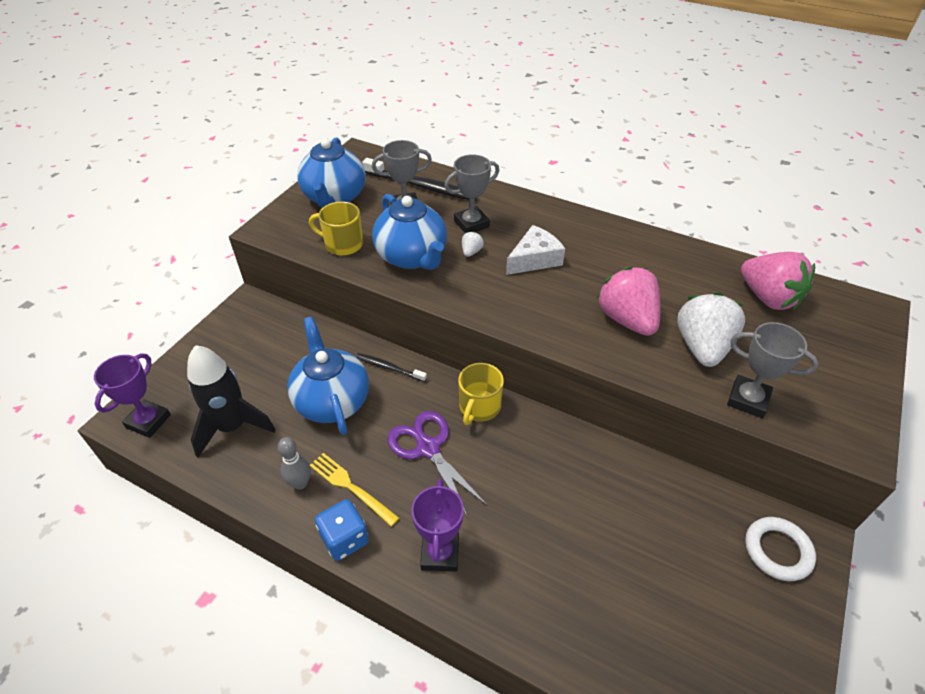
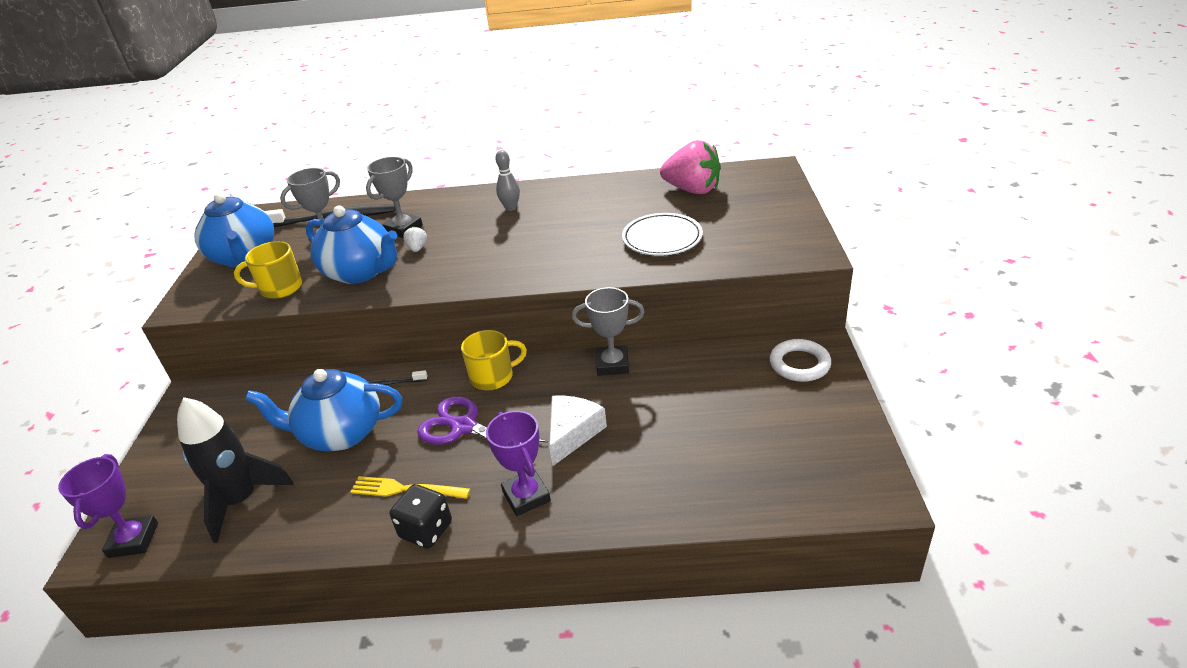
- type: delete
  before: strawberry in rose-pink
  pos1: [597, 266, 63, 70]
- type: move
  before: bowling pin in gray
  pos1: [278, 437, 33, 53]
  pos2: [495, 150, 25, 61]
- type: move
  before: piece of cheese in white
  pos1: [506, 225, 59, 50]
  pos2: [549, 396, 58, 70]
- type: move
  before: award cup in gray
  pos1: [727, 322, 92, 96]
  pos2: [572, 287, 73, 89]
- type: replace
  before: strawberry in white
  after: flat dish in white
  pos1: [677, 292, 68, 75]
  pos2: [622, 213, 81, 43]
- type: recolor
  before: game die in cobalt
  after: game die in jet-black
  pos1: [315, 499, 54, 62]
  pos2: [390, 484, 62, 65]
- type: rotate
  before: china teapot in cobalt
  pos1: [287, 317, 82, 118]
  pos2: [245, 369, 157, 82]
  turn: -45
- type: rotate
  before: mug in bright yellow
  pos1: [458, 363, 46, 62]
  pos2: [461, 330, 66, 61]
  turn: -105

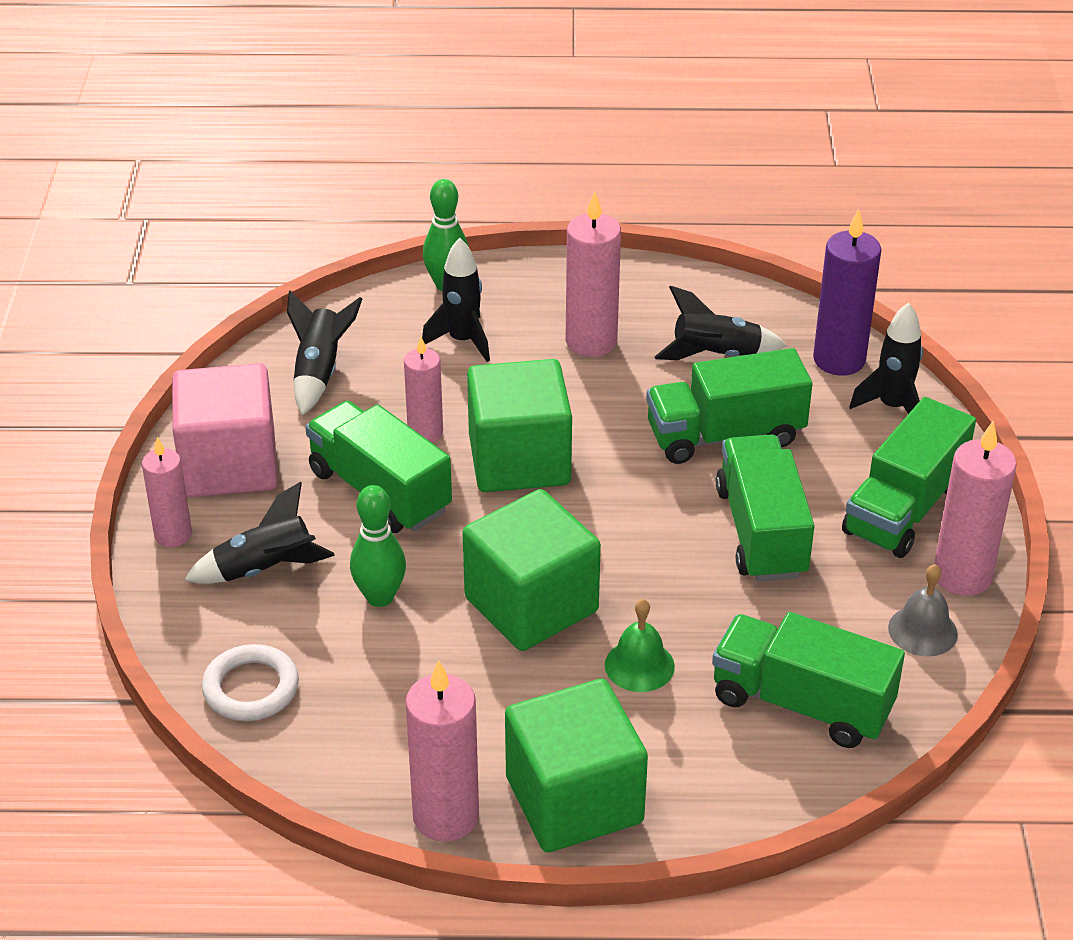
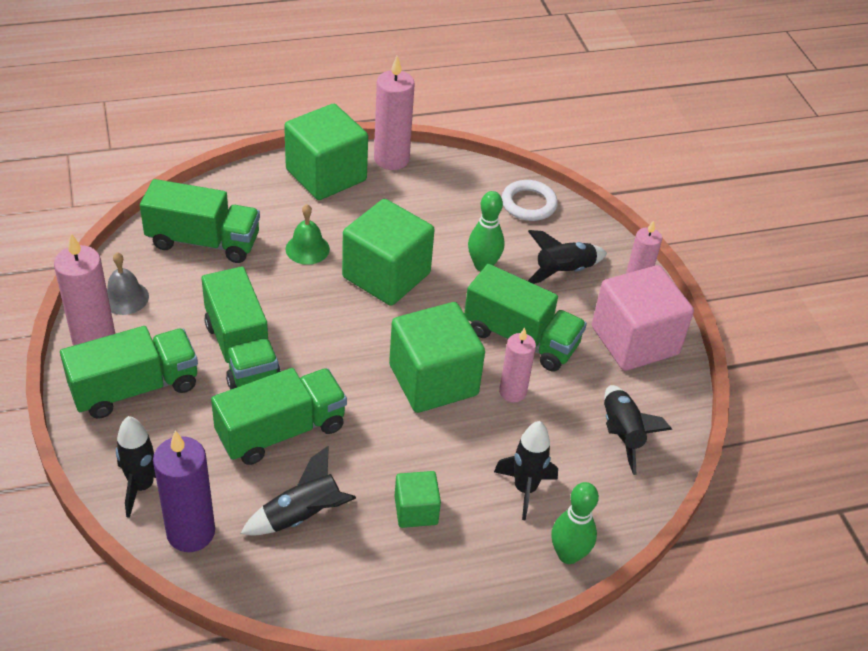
- type: replace
  before: candle in rose-pink
  after: block in leaf-green
  pos1: [566, 191, 55, 166]
  pos2: [394, 471, 47, 57]
- type: rotate
  before: toy truck in leaf-green
  pos1: [842, 397, 134, 161]
  pos2: [60, 326, 138, 93]
  turn: 45

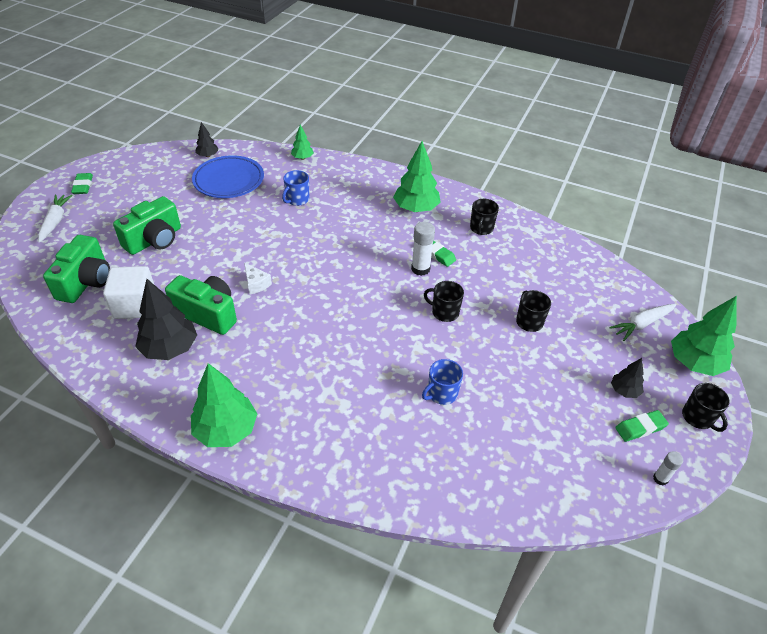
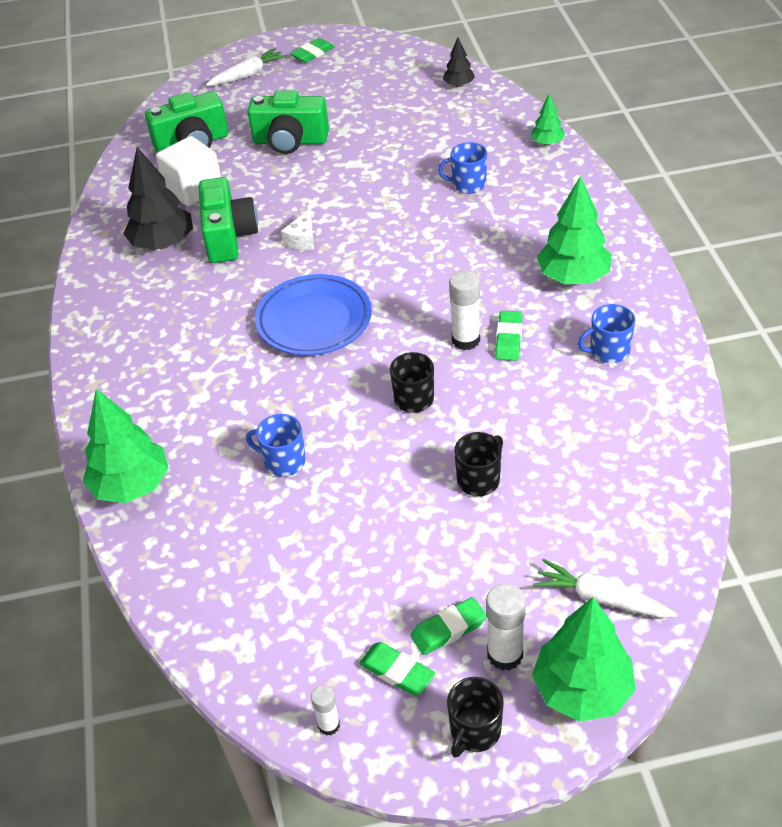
- type: insert
  after: glue stick in white
  pos2: [486, 583, 40, 88]
- type: move
  before: tree in leaf-green
  pos1: [191, 363, 66, 84]
  pos2: [83, 389, 86, 114]
- type: move
  before: flat dish in cobalt
  pos1: [192, 155, 72, 43]
  pos2: [255, 274, 117, 81]
- type: replace
  before: tree in jet-black
  after: gum eraser in leaf-green
  pos1: [611, 358, 33, 40]
  pos2: [410, 597, 77, 58]
- type: recolor
  before: mug in jet-black
  after: mug in cobalt
  pos1: [470, 199, 29, 36]
  pos2: [578, 304, 57, 59]

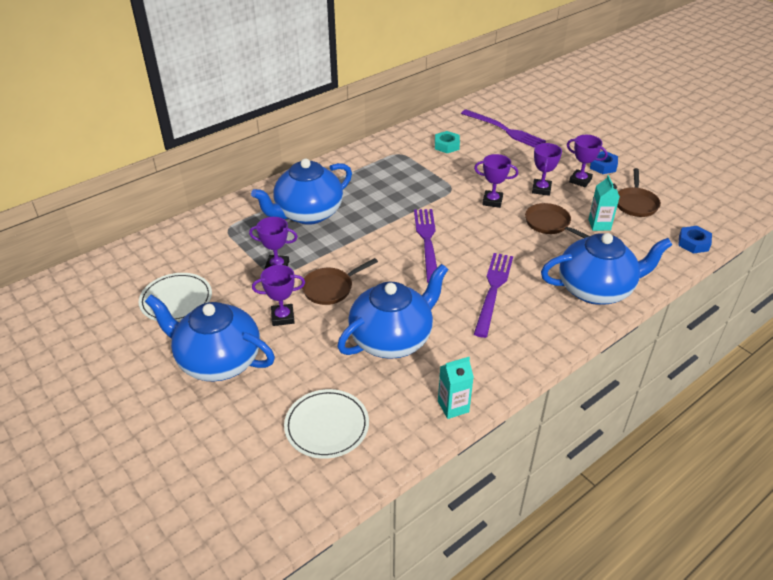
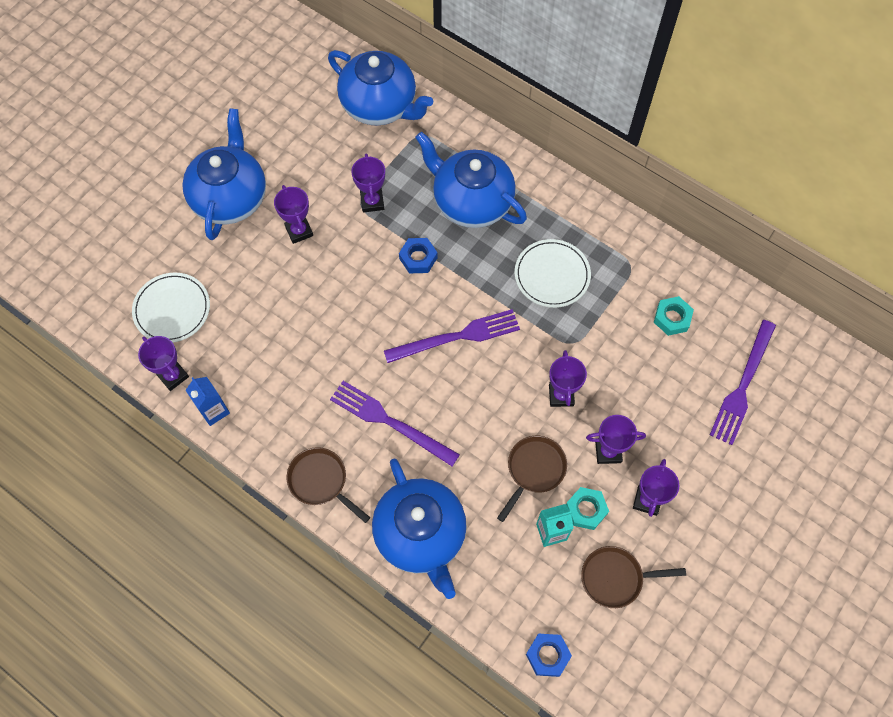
- type: insert
  after: award cup in violet
  pos2: [138, 336, 51, 55]
- type: insert
  after: hex nut in turquoise
  pos2: [566, 487, 43, 43]
- type: move
  before: flat dish in white
  pos1: [139, 273, 73, 48]
  pos2: [514, 239, 77, 69]
- type: move
  before: frying pan in brown
  pos1: [302, 258, 76, 47]
  pos2: [287, 447, 83, 76]
- type: move
  before: china teapot in cobalt
  pos1: [337, 264, 111, 95]
  pos2: [328, 50, 105, 76]
- type: move
  before: hex nut in cobalt
  pos1: [590, 151, 28, 23]
  pos2: [399, 238, 39, 35]
- type: recolor
  before: carton in turquoise
  after: carton in cobalt
  pos1: [438, 357, 36, 62]
  pos2: [186, 377, 44, 49]
- type: rotate
  before: table fork in violet
  pos1: [474, 253, 39, 85]
  pos2: [330, 381, 130, 85]
  turn: -150

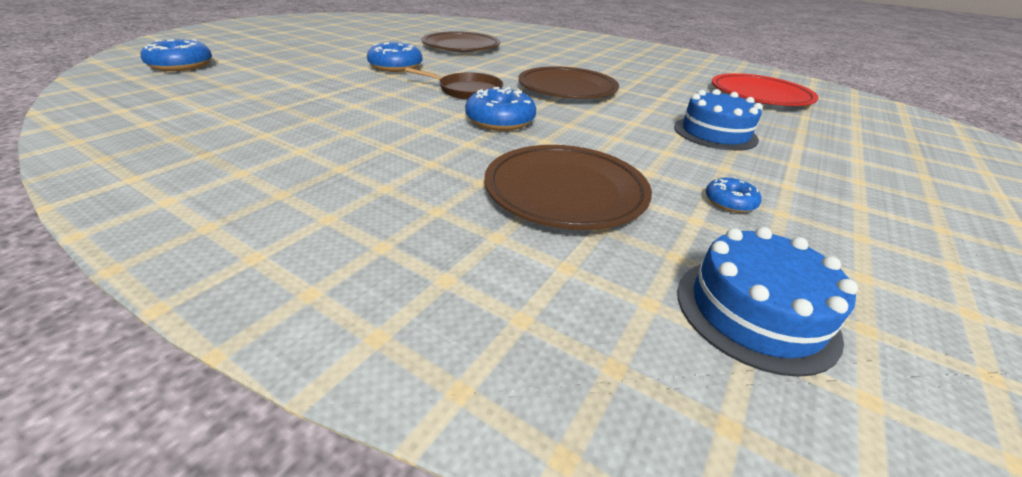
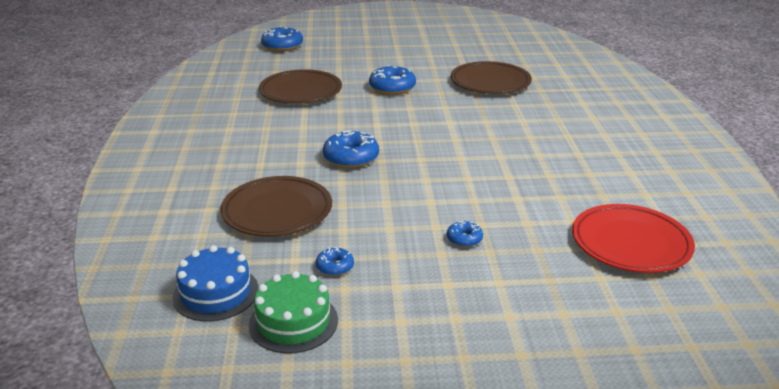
- type: delete
  before: frying pan in brown
  pos1: [405, 68, 98, 32]
- type: insert
  after: cake in leaf-green
  pos2: [249, 271, 89, 82]
- type: move
  before: flat dish in brown
  pos1: [518, 66, 101, 33]
  pos2: [259, 69, 83, 35]
- type: replace
  before: cake in cobalt
  after: donut in cobalt
  pos1: [674, 89, 88, 62]
  pos2: [447, 221, 36, 26]

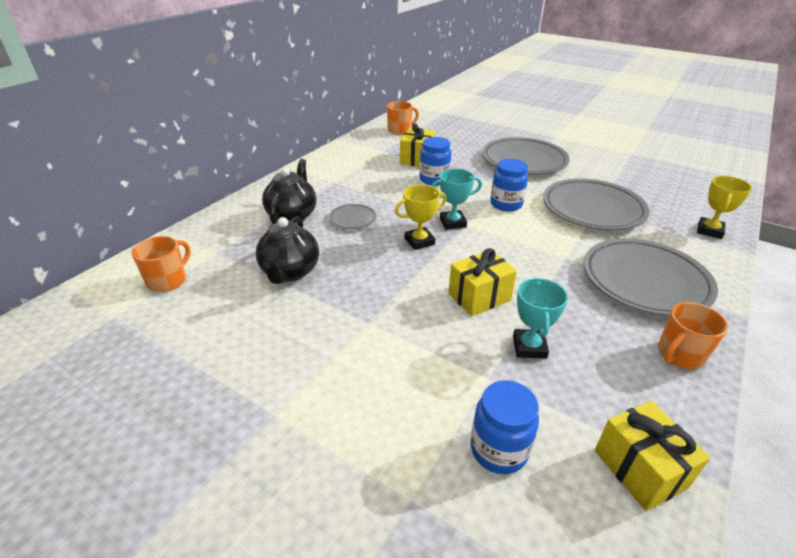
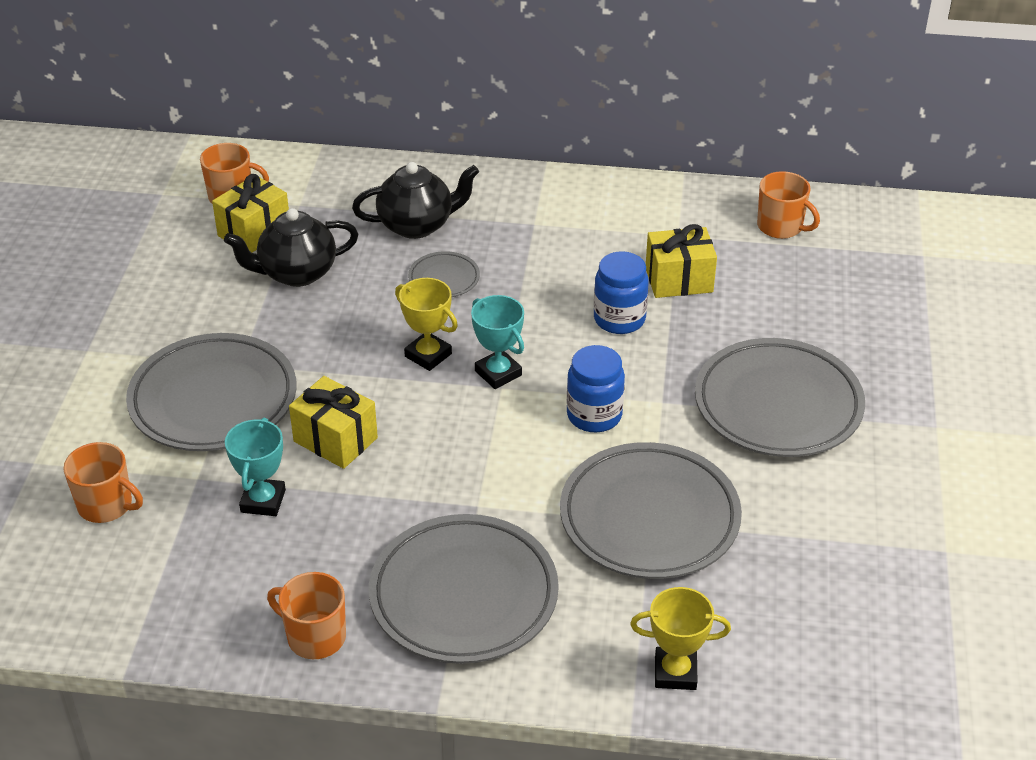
- type: insert
  after: flat dish in gray
  pos2: [126, 333, 170, 118]
- type: move
  before: wrapped gift in bright yellow
  pos1: [595, 401, 115, 110]
  pos2: [212, 174, 77, 79]
- type: replace
  before: preserve jar in cobalt
  after: mug in bright orange
  pos1: [471, 380, 68, 94]
  pos2: [63, 442, 80, 81]
- type: rotate
  before: award cup in turquoise
  pos1: [513, 278, 55, 81]
  pos2: [225, 418, 61, 98]
  turn: -60

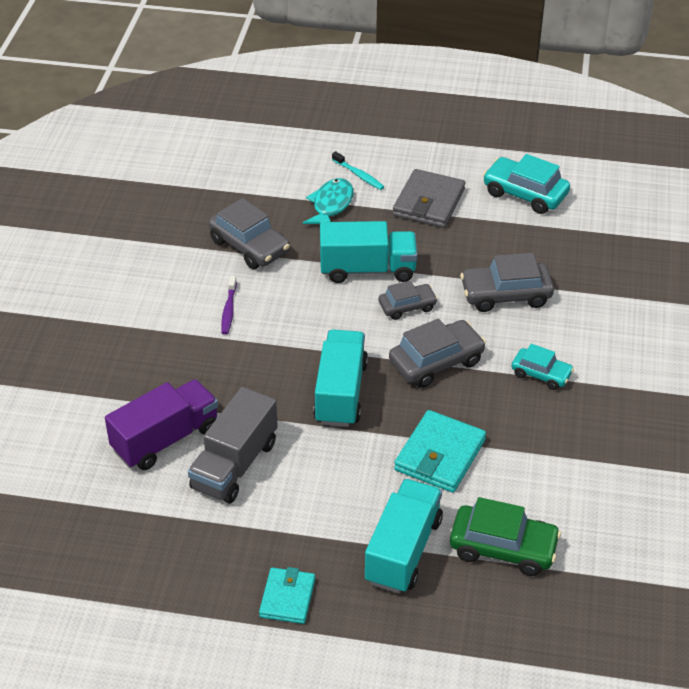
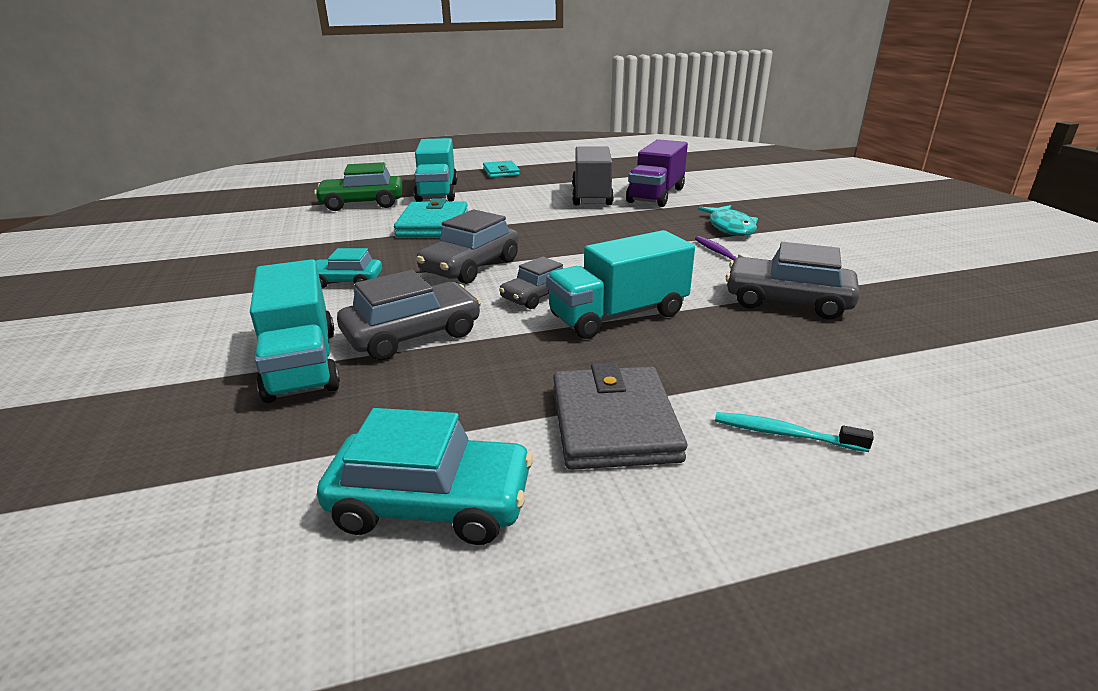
- type: move
  before: fish in turquoise
  pos1: [303, 178, 51, 46]
  pos2: [698, 205, 60, 31]
- type: move
  before: toy truck in turquoise
  pos1: [313, 329, 55, 98]
  pos2: [250, 259, 90, 144]

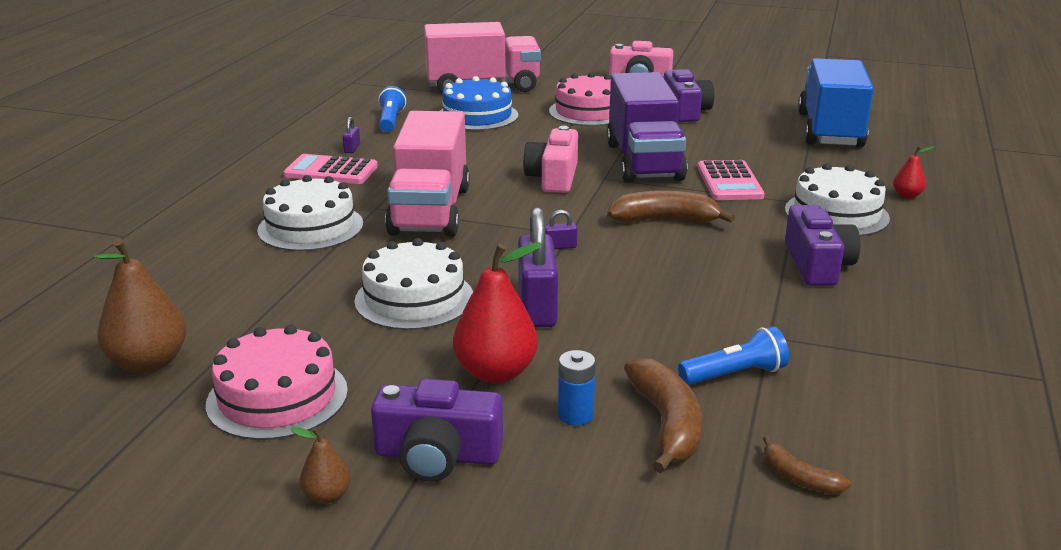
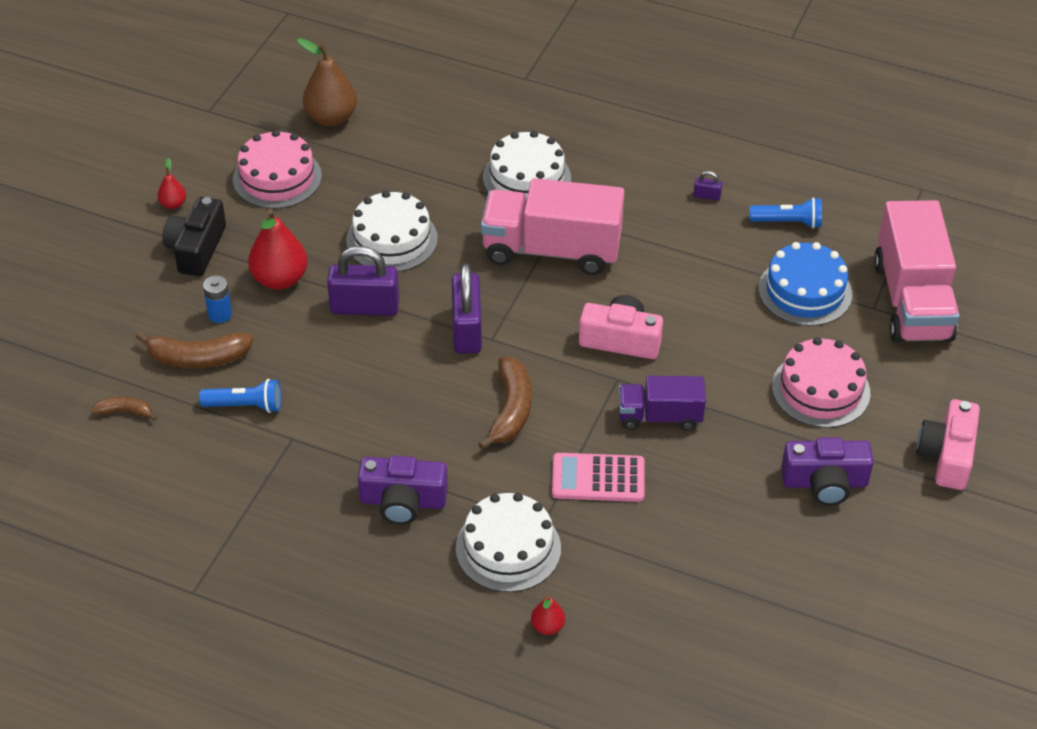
- type: delete
  before: adding machine in rose-pink
  pos1: [283, 154, 95, 30]
- type: delete
  before: toy truck in cobalt
  pos1: [798, 58, 76, 89]
- type: recolor
  before: pear fruit in brown
  after: pear fruit in crimson
  pos1: [291, 427, 60, 77]
  pos2: [157, 158, 29, 51]
- type: recolor
  before: camera in violet
  after: camera in jet-black
  pos1: [371, 379, 132, 103]
  pos2: [163, 197, 63, 79]
- type: rotate
  before: flashlight in cobalt
  pos1: [678, 326, 111, 59]
  pos2: [199, 379, 82, 34]
  turn: -75
- type: rotate
  before: banana fruit in brown
  pos1: [763, 436, 88, 58]
  pos2: [92, 397, 65, 24]
  turn: 45
- type: resize
  before: small lock in violet
  pos1: [545, 210, 32, 39]
  pos2: [452, 263, 30, 91]
  scale: 2.38
- type: resize
  before: toy truck in violet
  pos1: [607, 72, 80, 111]
  pos2: [619, 376, 87, 55]
  scale: 0.57

